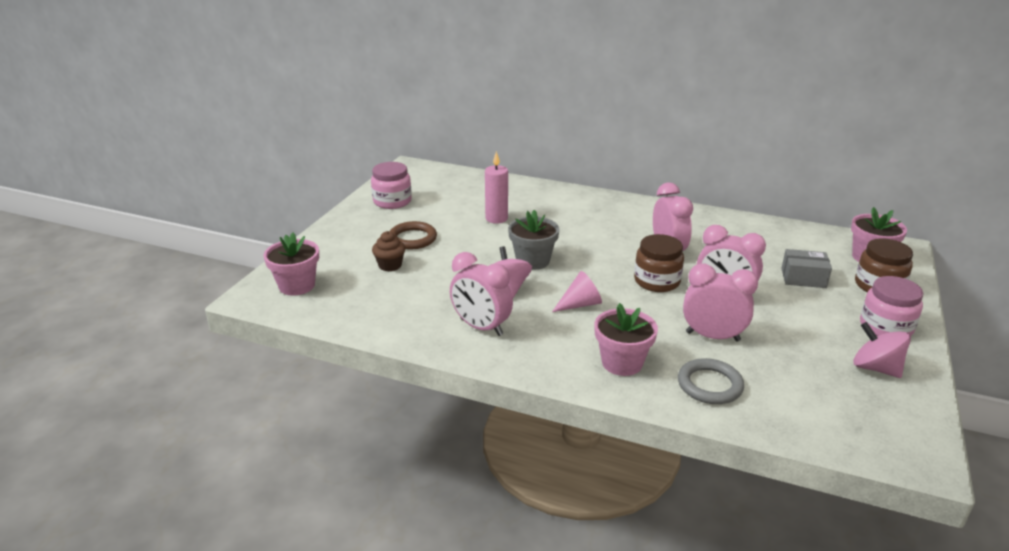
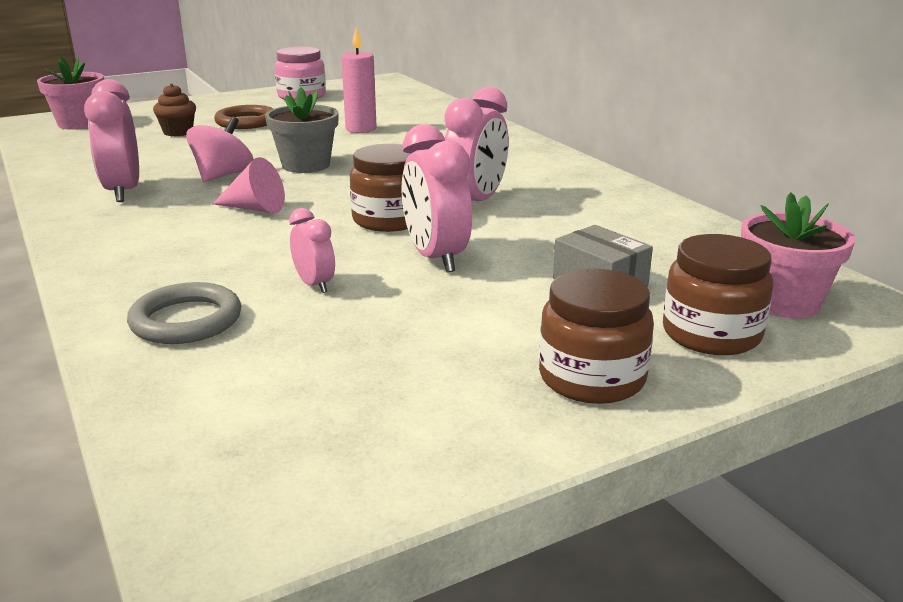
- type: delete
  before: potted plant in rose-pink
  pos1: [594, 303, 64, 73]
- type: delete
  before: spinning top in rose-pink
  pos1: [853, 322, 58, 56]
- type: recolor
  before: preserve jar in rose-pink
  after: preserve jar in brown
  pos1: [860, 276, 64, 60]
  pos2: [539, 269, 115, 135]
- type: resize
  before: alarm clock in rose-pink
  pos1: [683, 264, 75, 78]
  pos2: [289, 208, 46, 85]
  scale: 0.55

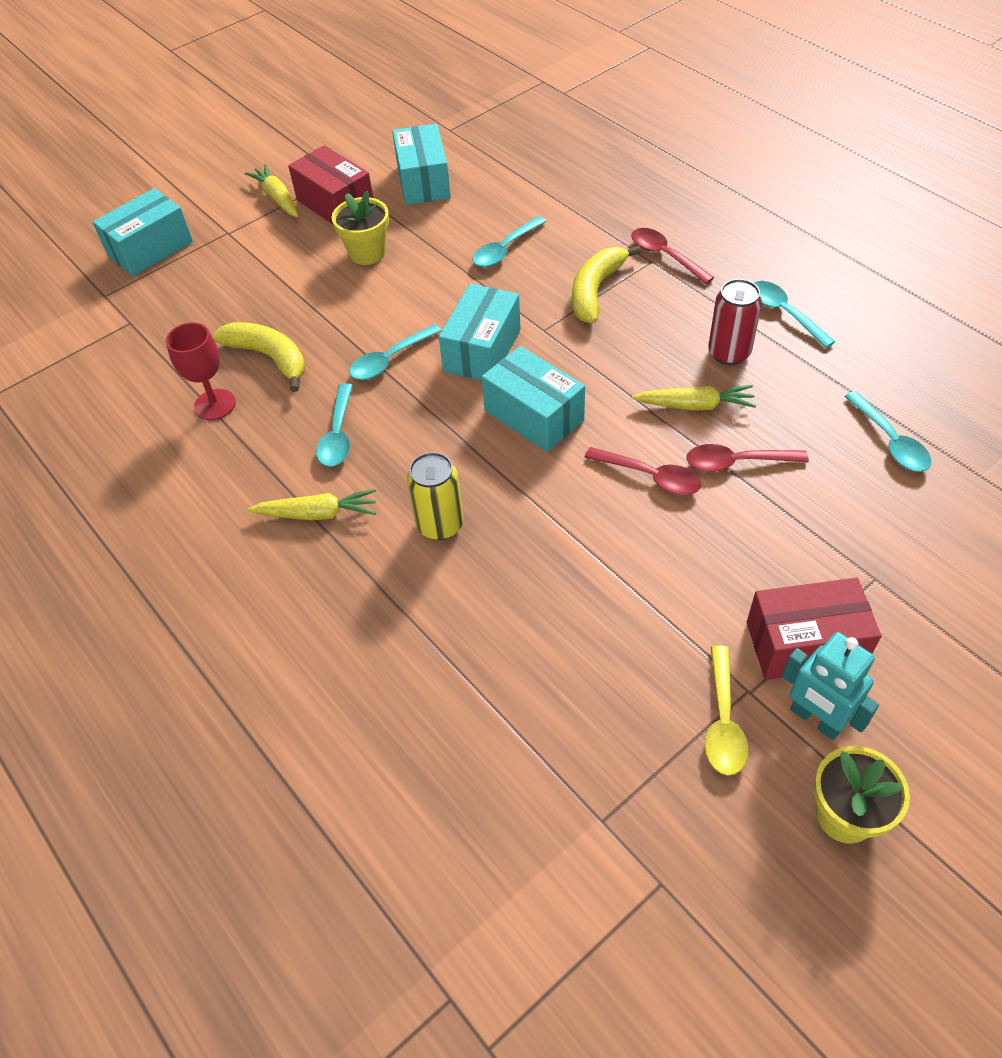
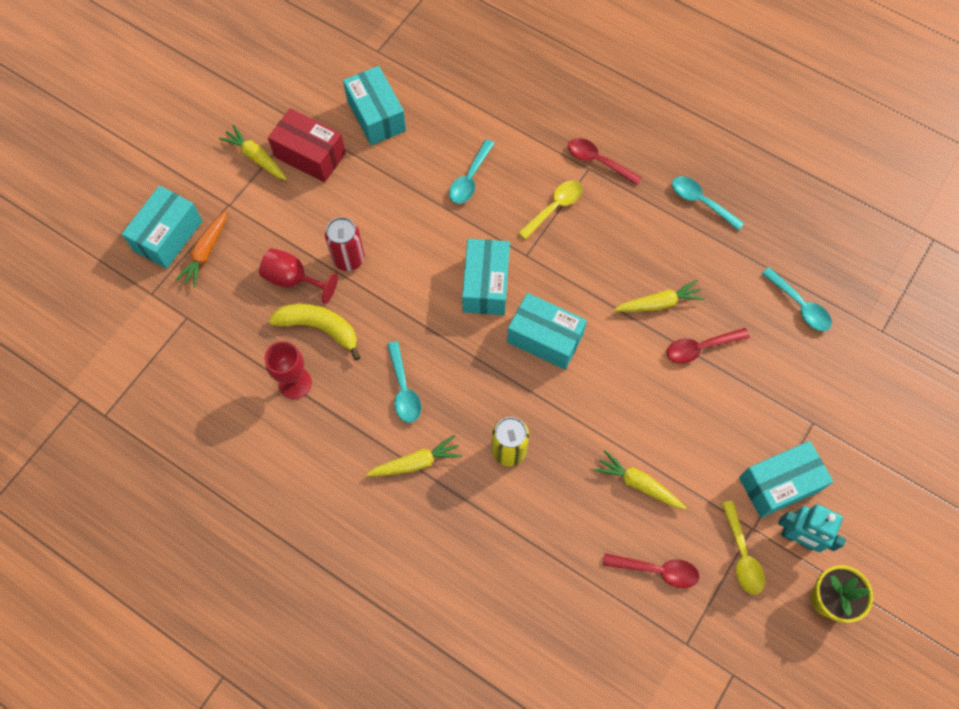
- type: delete
  before: potted plant in bright yellow
  pos1: [332, 191, 57, 74]
- type: delete
  before: spoon in turquoise
  pos1: [349, 324, 93, 56]
- type: insert
  after: carrot in bright orange
  pos2: [175, 210, 52, 78]
- type: insert
  after: wine glass in crimson
  pos2: [259, 248, 79, 56]
- type: insert
  after: carrot in bright yellow
  pos2: [594, 450, 93, 59]
- type: move
  before: spoon in crimson
  pos1: [584, 447, 117, 48]
  pos2: [603, 553, 96, 35]
- type: move
  before: can in crimson
  pos1: [708, 279, 54, 86]
  pos2: [325, 217, 40, 54]
- type: replace
  before: banana fruit in bright yellow
  after: spoon in bright yellow
  pos1: [572, 245, 69, 79]
  pos2: [518, 180, 65, 60]
- type: recolor
  before: package in crimson
  after: package in turquoise
  pos1: [747, 577, 134, 103]
  pos2: [739, 441, 95, 77]

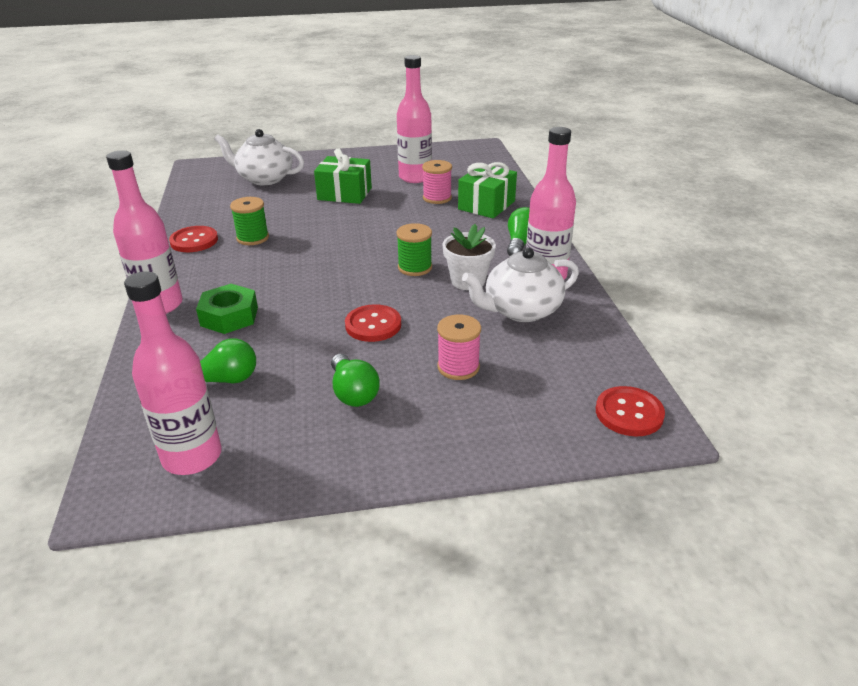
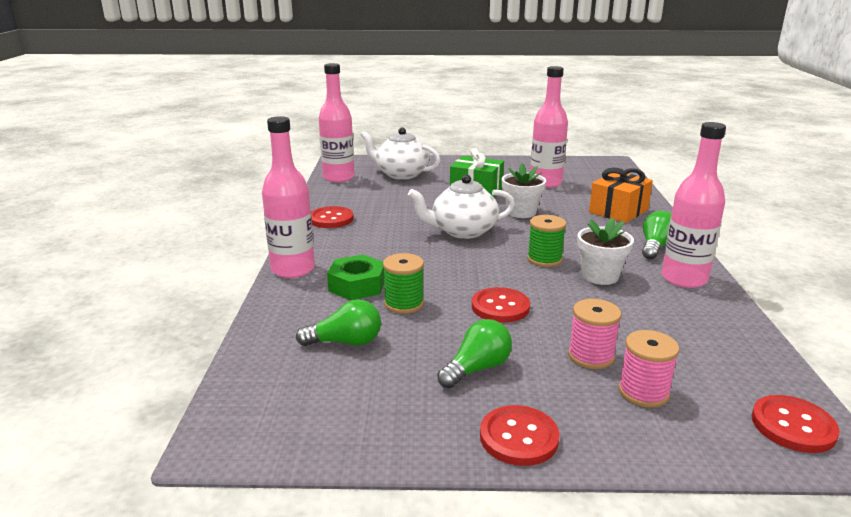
- type: insert
  after: sewing button in crimson
  pos2: [480, 405, 80, 61]
- type: insert
  after: potted plant in white
  pos2: [502, 163, 44, 55]
- type: move
  before: flask in rose-pink
  pos1: [124, 271, 98, 204]
  pos2: [319, 63, 36, 119]
- type: move
  before: spool in leaf-green
  pos1: [230, 197, 39, 48]
  pos2: [383, 253, 41, 61]
- type: move
  before: spool in rose-pink
  pos1: [422, 160, 30, 44]
  pos2: [618, 330, 61, 78]
- type: move
  before: china teapot in white
  pos1: [462, 247, 117, 75]
  pos2: [408, 175, 107, 64]
- type: recolor
  before: wrapped gift in leaf-green
  after: wrapped gift in bright orange
  pos1: [458, 162, 59, 56]
  pos2: [589, 168, 64, 55]
- type: rotate
  before: bulb in leaf-green
  pos1: [331, 354, 49, 53]
  pos2: [437, 319, 75, 69]
  turn: -120

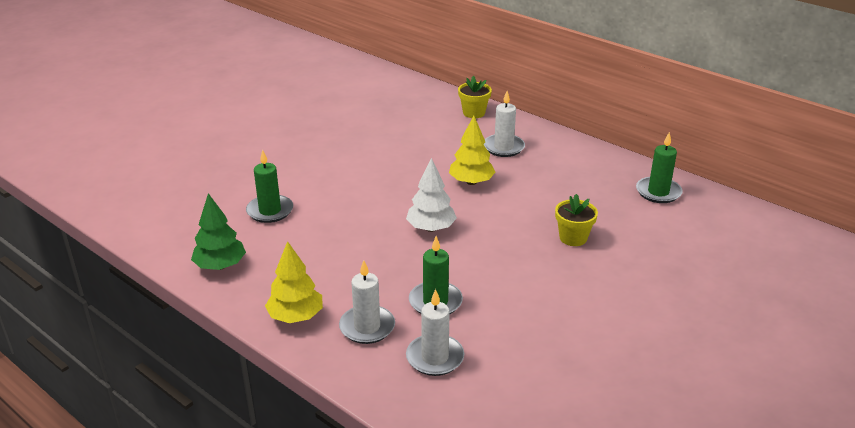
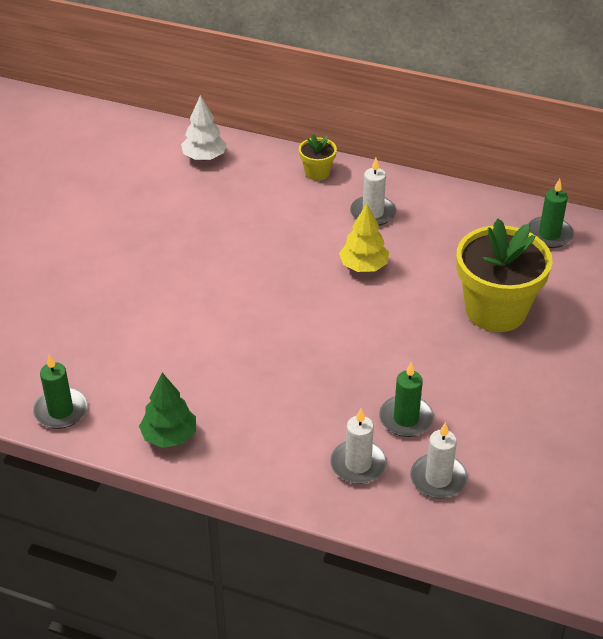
- type: delete
  before: tree in bright yellow
  pos1: [265, 241, 58, 82]
- type: move
  before: candle in leaf-green
  pos1: [246, 149, 47, 74]
  pos2: [33, 354, 54, 75]
- type: move
  before: tree in white
  pos1: [406, 158, 51, 74]
  pos2: [181, 95, 46, 65]
- type: resize
  before: potted plant in bright yellow
  pos1: [555, 194, 43, 52]
  pos2: [457, 219, 96, 113]
  scale: 2.17

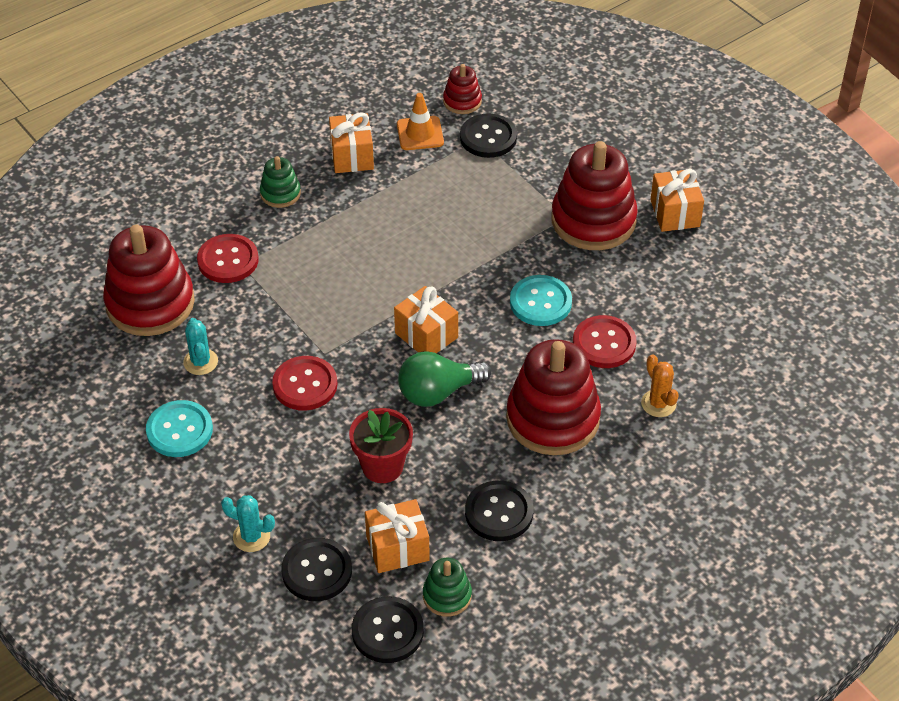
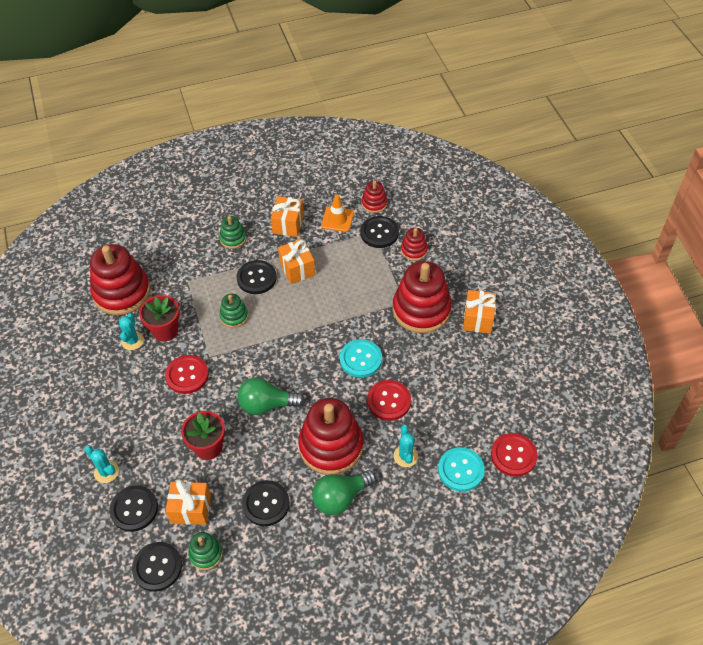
- type: insert
  after: potted plant in crimson
  pos2: [139, 295, 41, 46]
- type: insert
  after: stacking rings in leaf-green
  pos2: [219, 294, 29, 34]
- type: insert
  after: sewing button in jet-black
  pos2: [237, 260, 40, 34]
- type: insert
  after: bulb in leaf-green
  pos2: [312, 470, 64, 45]
- type: insert
  after: stacking rings in crimson
  pos2: [401, 228, 27, 33]
- type: move
  before: sewing button in turquoise
  pos1: [146, 400, 67, 57]
  pos2: [438, 447, 47, 45]
- type: move
  before: sewing button in crimson
  pos1: [197, 234, 61, 49]
  pos2: [491, 433, 46, 44]
- type: move
  before: wrapped gift in bright orange
  pos1: [394, 286, 64, 67]
  pos2: [278, 239, 37, 45]
- type: recolor
  before: prickly plant in bright orange
  after: prickly plant in turquoise
  pos1: [641, 355, 38, 62]
  pos2: [394, 425, 24, 42]

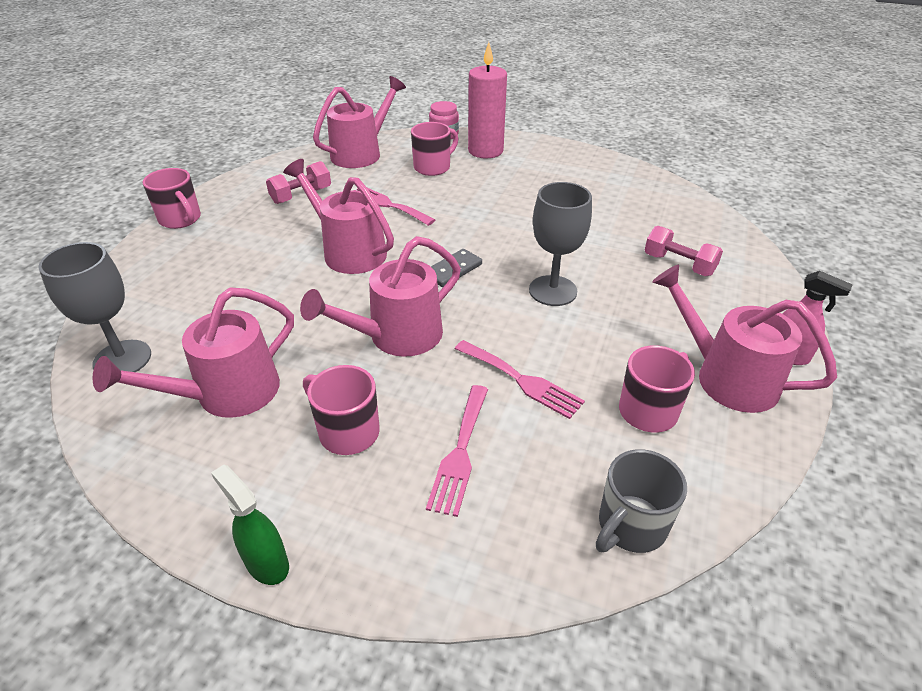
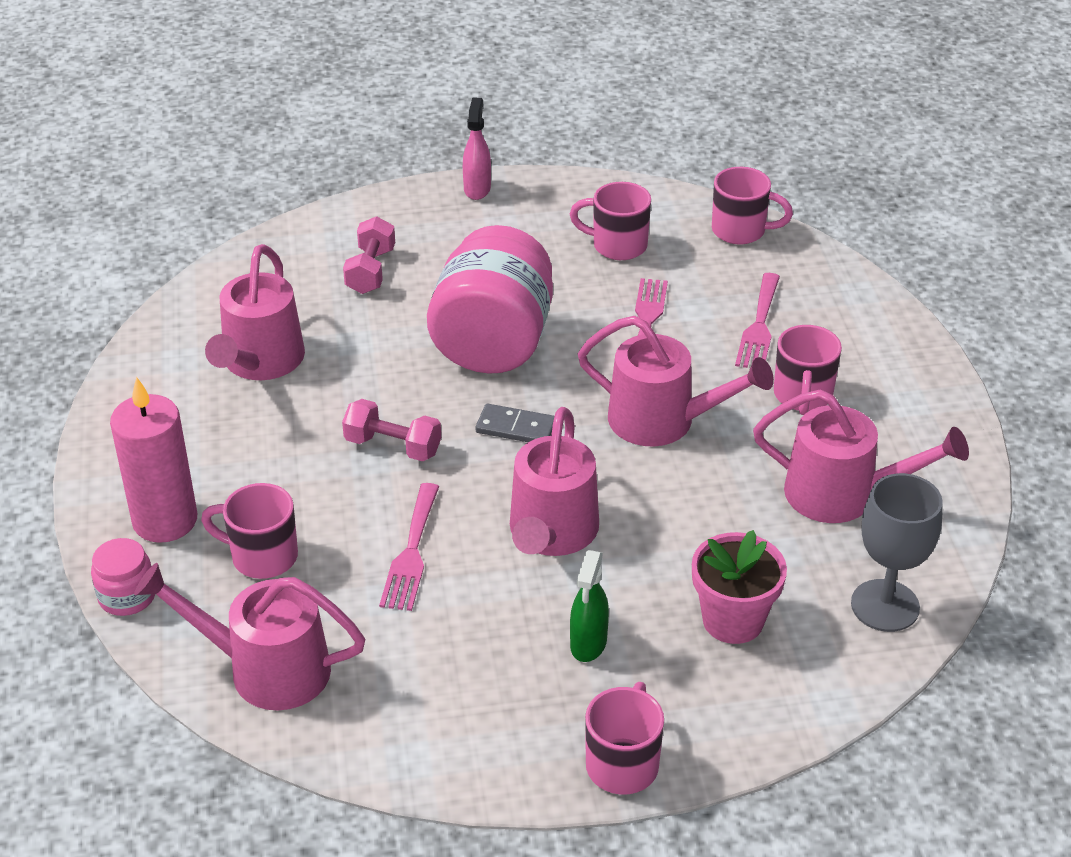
- type: insert
  after: potted plant in rose-pink
  pos2: [692, 530, 95, 114]
- type: move
  before: spray cleaner in leaf-green
  pos1: [211, 465, 78, 120]
  pos2: [570, 550, 39, 112]
- type: move
  before: free weight in rose-pink
  pos1: [266, 161, 65, 43]
  pos2: [342, 399, 99, 62]
- type: move
  before: watering can in rose-pink
  pos1: [652, 265, 185, 148]
  pos2: [205, 244, 100, 136]
- type: replace
  before: wine glass in gray
  after: preserve jar in rose-pink
  pos1: [529, 182, 63, 124]
  pos2: [427, 225, 126, 149]
- type: recolor
  before: mug in gray
  after: mug in rose-pink
  pos1: [596, 449, 91, 104]
  pos2: [712, 167, 81, 78]
- type: rotate
  before: table fork in rose-pink
  pos1: [426, 385, 62, 132]
  pos2: [735, 273, 45, 95]
  turn: 120

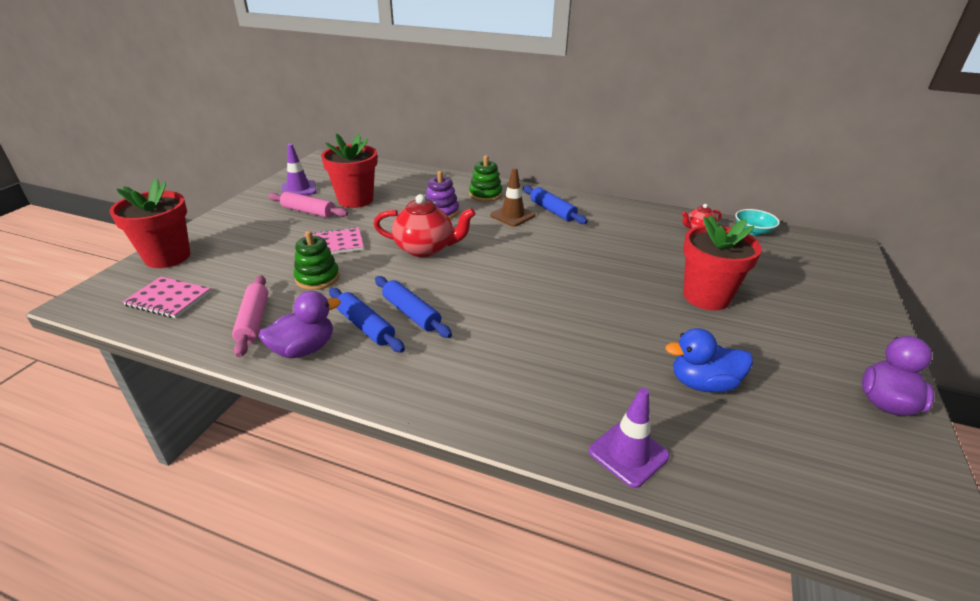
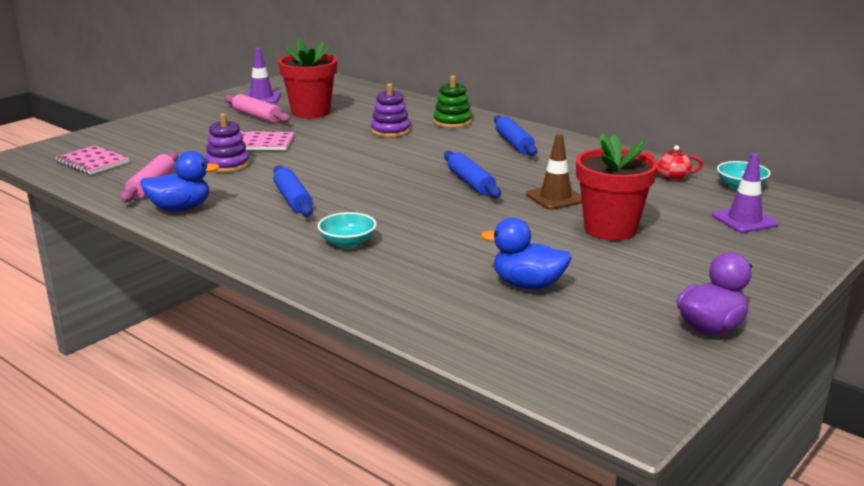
- type: delete
  before: potted plant in crimson
  pos1: [110, 178, 80, 90]
- type: delete
  before: china teapot in crimson
  pos1: [373, 194, 103, 63]
- type: insert
  after: serving bowl in turquoise
  pos2: [318, 212, 59, 36]
- type: move
  before: rolling pin in cobalt
  pos1: [329, 288, 76, 65]
  pos2: [444, 151, 57, 47]
- type: move
  before: road cone in brown
  pos1: [490, 168, 45, 59]
  pos2: [526, 134, 56, 76]
- type: move
  before: road cone in violet
  pos1: [589, 388, 81, 100]
  pos2: [712, 153, 67, 80]
- type: recolor
  before: duck in violet
  after: duck in cobalt
  pos1: [259, 291, 82, 67]
  pos2: [140, 151, 80, 60]
- type: recolor
  before: stacking rings in leaf-green
  after: stacking rings in violet
  pos1: [294, 231, 46, 59]
  pos2: [205, 113, 45, 60]

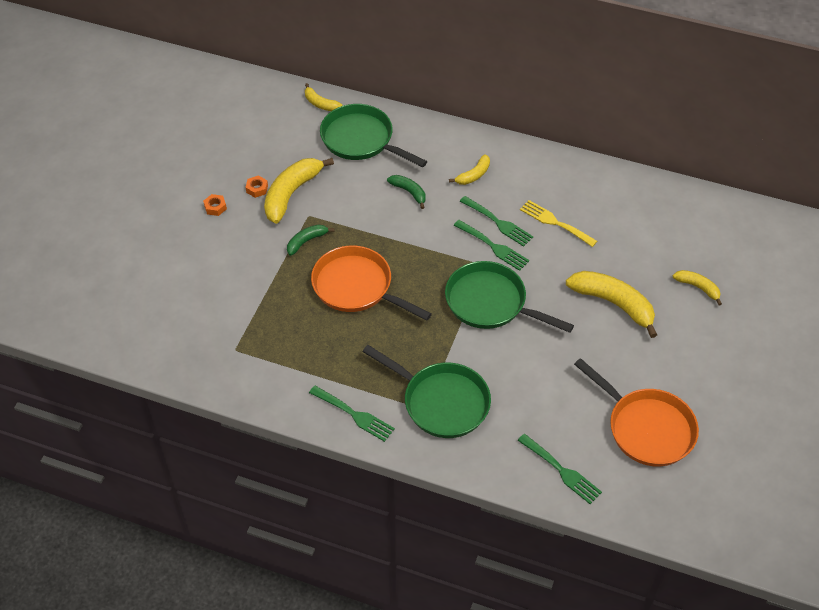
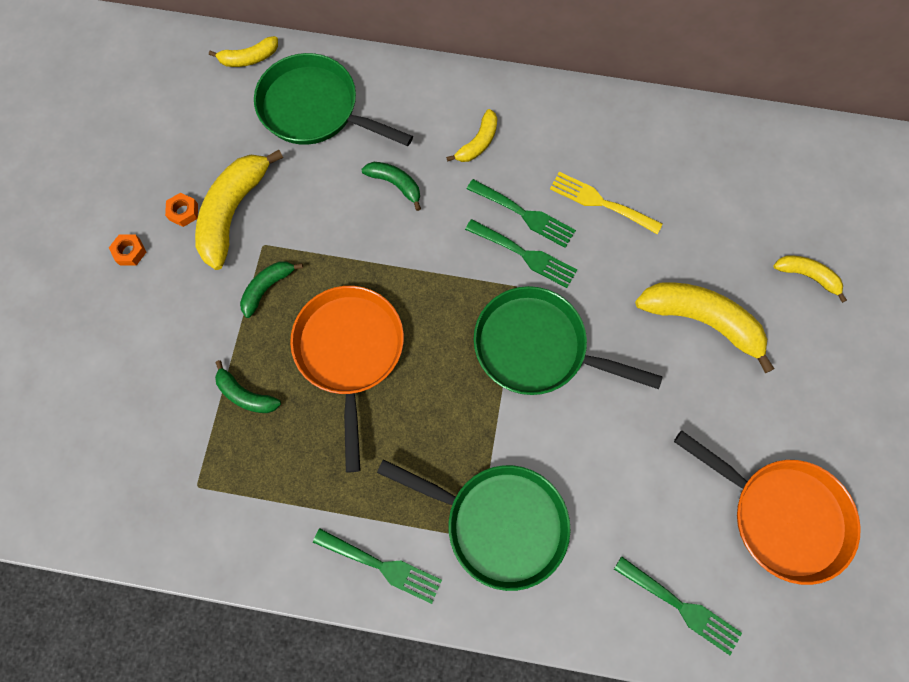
- type: insert
  after: banana fruit in leaf-green
  pos2: [215, 360, 66, 53]
- type: rotate
  before: banana fruit in bright yellow
  pos1: [305, 83, 38, 28]
  pos2: [209, 36, 69, 31]
  turn: -45
- type: rotate
  before: frying pan in bright orange
  pos1: [311, 246, 121, 75]
  pos2: [290, 286, 114, 186]
  turn: 60

